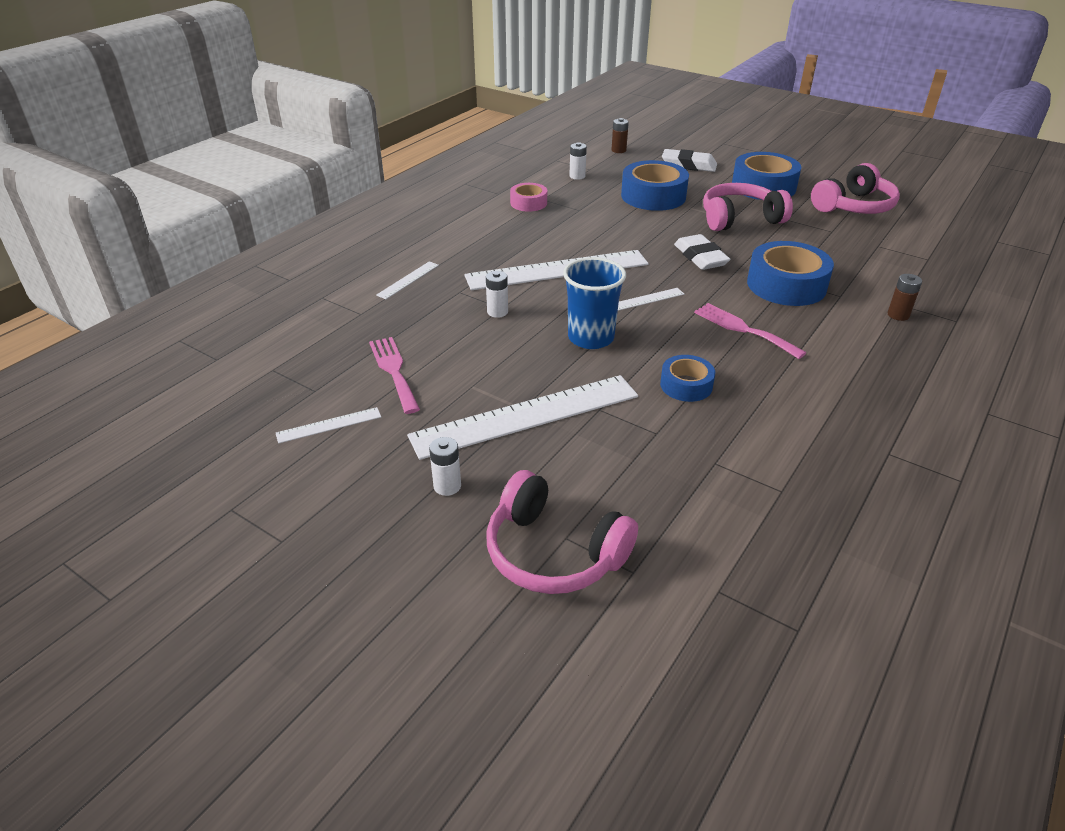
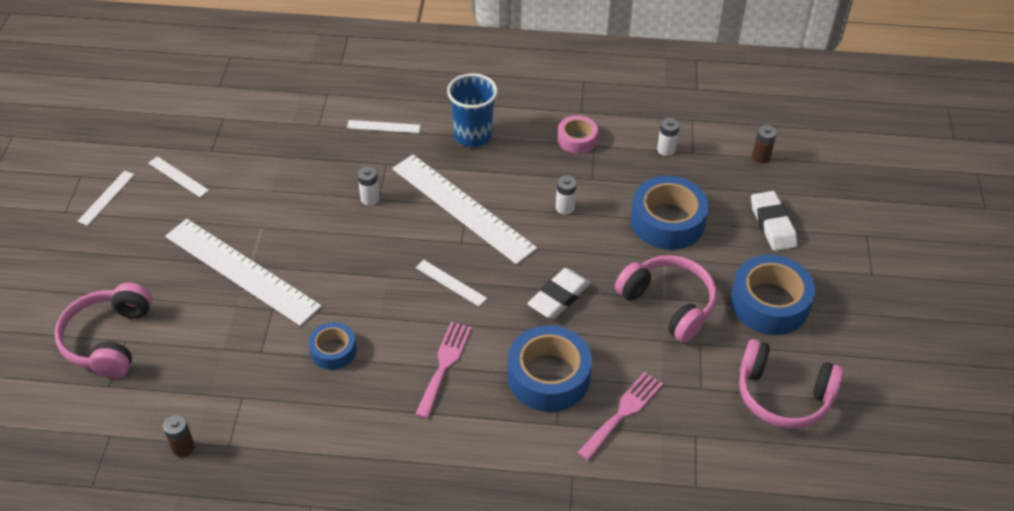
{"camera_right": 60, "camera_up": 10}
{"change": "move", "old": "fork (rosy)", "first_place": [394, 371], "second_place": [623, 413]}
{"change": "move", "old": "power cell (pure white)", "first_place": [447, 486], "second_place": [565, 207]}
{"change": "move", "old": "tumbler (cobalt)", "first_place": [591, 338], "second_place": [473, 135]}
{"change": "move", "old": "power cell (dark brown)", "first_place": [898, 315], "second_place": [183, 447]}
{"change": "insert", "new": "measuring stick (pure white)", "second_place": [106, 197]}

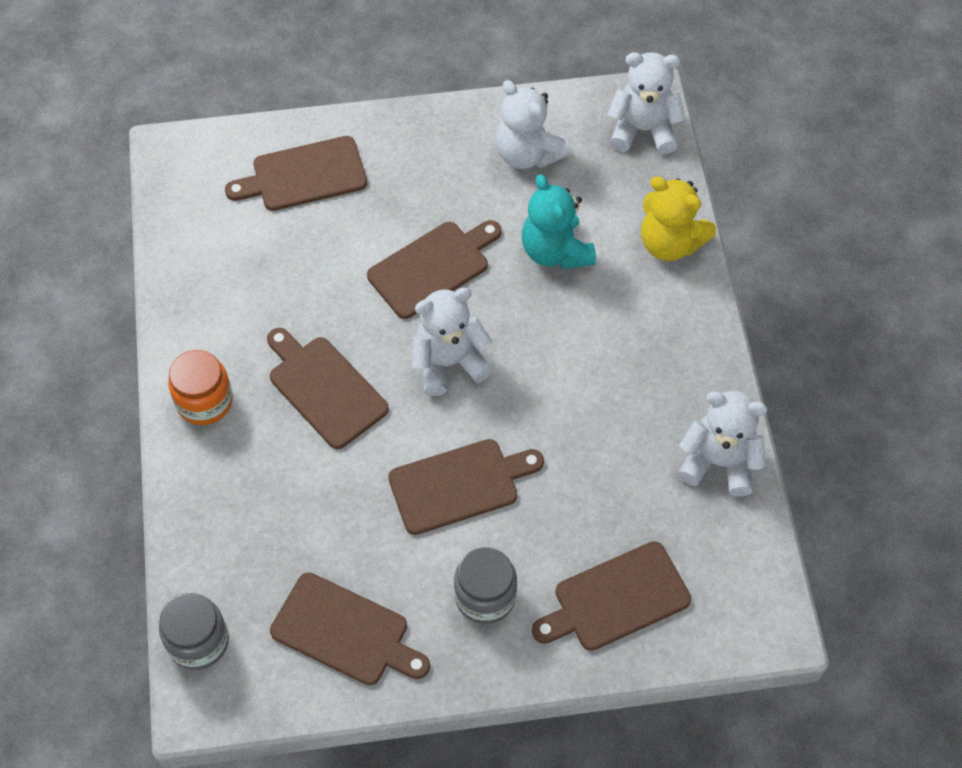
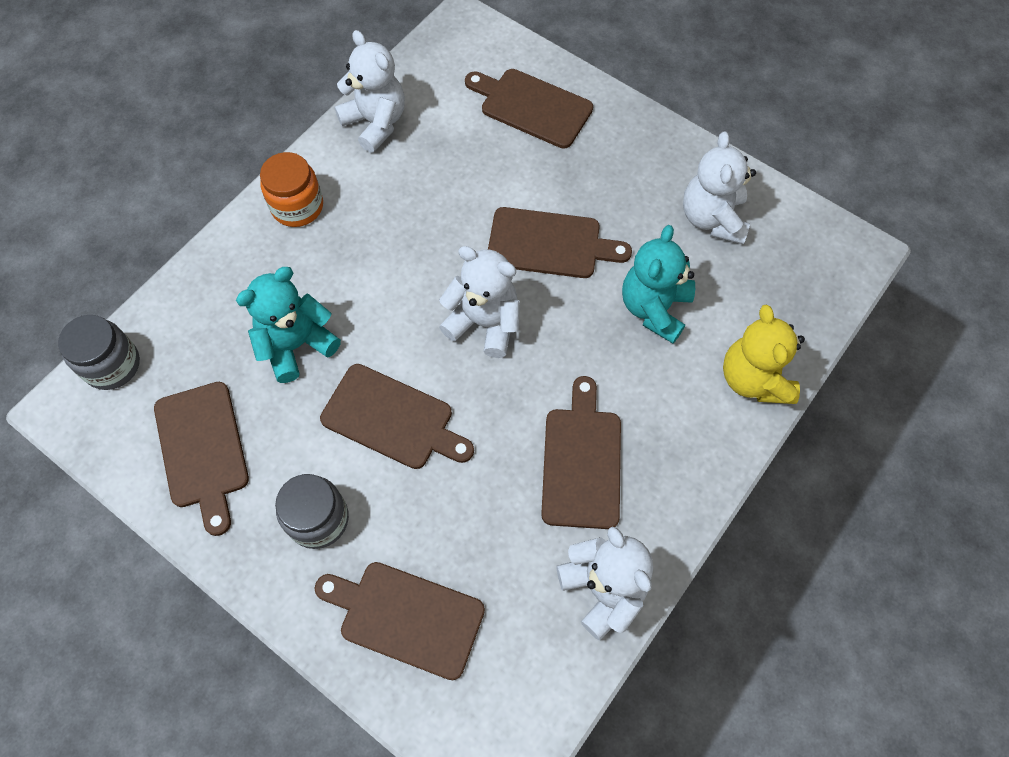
{"camera_right": 45, "camera_up": 5}
{"change": "move", "old": "bread board (dark brown)", "first_place": [324, 388], "second_place": [582, 461]}
{"change": "move", "old": "teddy bear (pure white)", "first_place": [643, 130], "second_place": [376, 123]}
{"change": "insert", "new": "teddy bear (turquoise)", "second_place": [296, 345]}

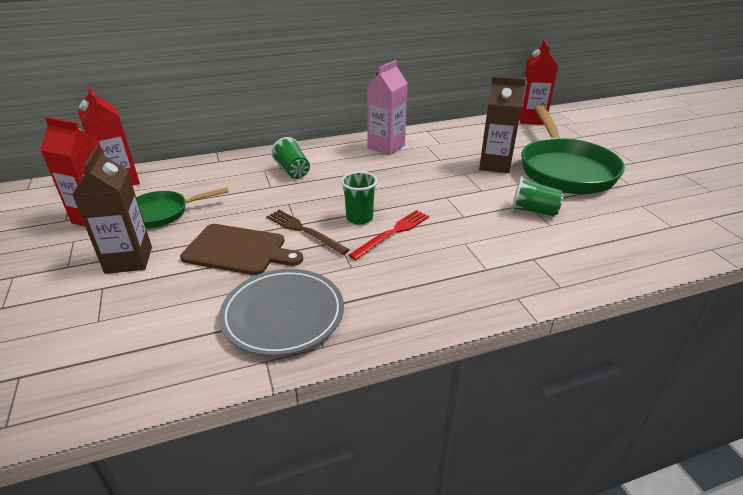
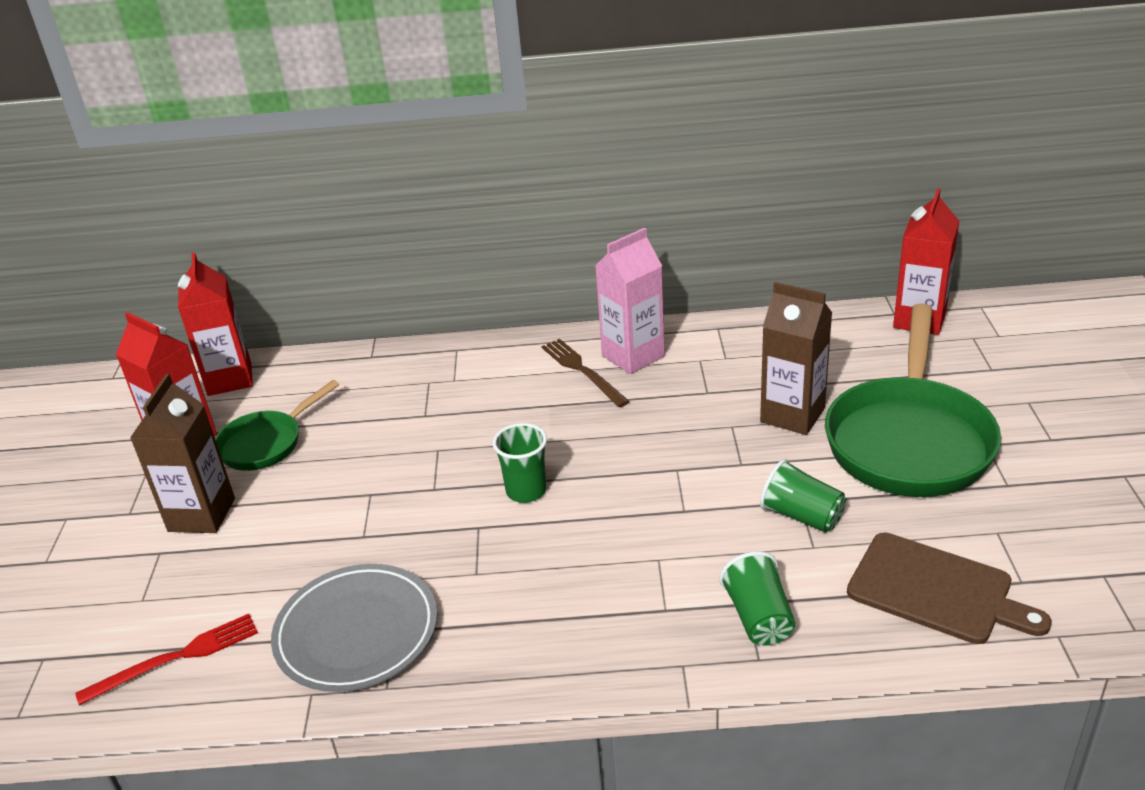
{"camera_right": 20, "camera_up": 0}
{"change": "rotate", "old": "skillet (green)", "first_place": [163, 213], "second_place": [266, 443], "degrees": -45}
{"change": "move", "old": "bread board (dark brown)", "first_place": [238, 250], "second_place": [936, 590]}
{"change": "move", "old": "fork (dark brown)", "first_place": [304, 231], "second_place": [582, 371]}
{"change": "move", "old": "tumbler (green)", "first_place": [293, 171], "second_place": [759, 618]}
{"change": "move", "old": "fork (red)", "first_place": [392, 233], "second_place": [176, 658]}

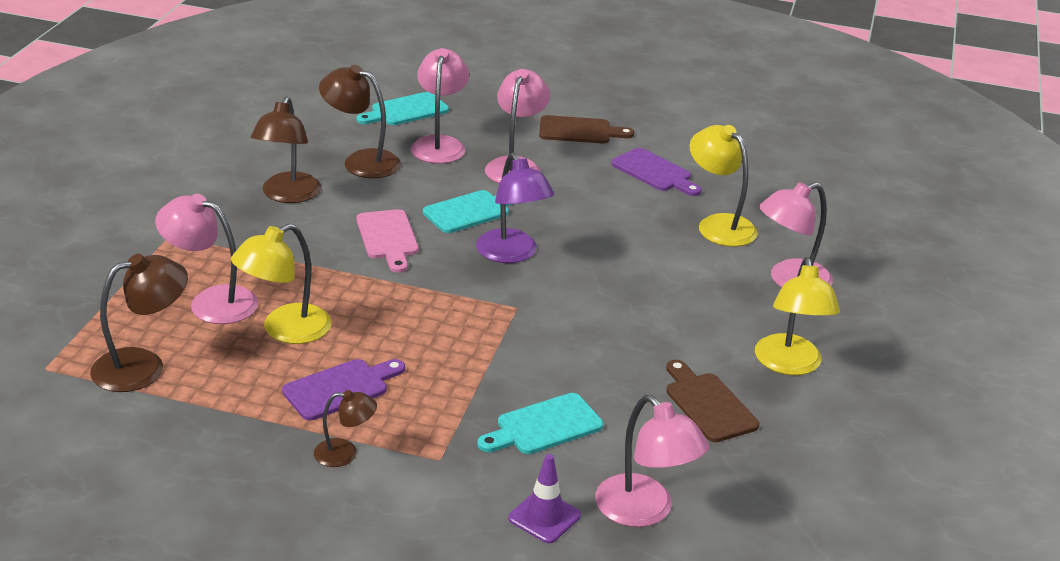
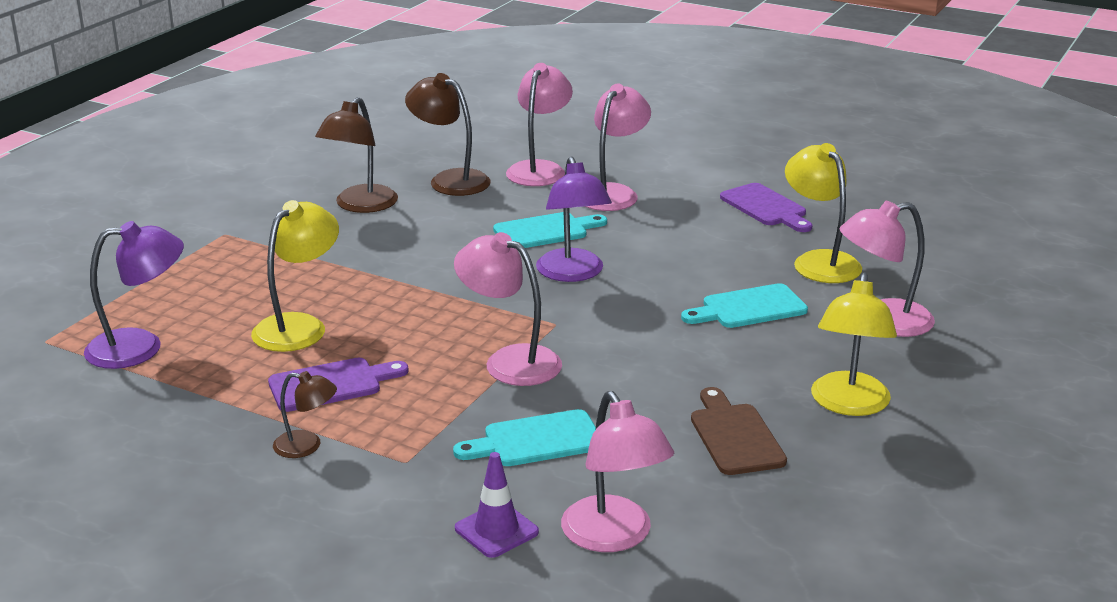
{"camera_right": 15, "camera_up": -5}
{"change": "recolor", "old": "lamp (dark brown)", "new": "lamp (royal purple)", "first_place": [143, 366], "second_place": [140, 347]}
{"change": "move", "old": "lamp (rosy)", "first_place": [211, 301], "second_place": [510, 361]}
{"change": "rotate", "old": "lamp (golden)", "first_place": [285, 330], "second_place": [299, 326], "degrees": 150}
{"change": "move", "old": "bread board (turquoise)", "first_place": [406, 111], "second_place": [749, 308]}
{"change": "delete", "old": "bread board (rosy)", "first_place": [388, 238]}
{"change": "delete", "old": "bread board (dark brown)", "first_place": [579, 131]}

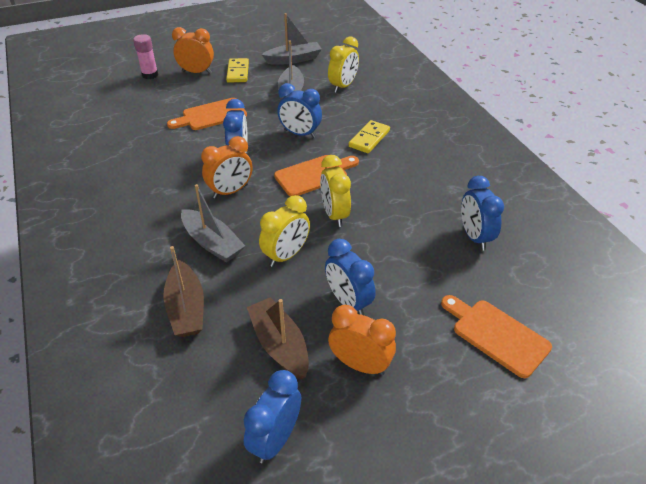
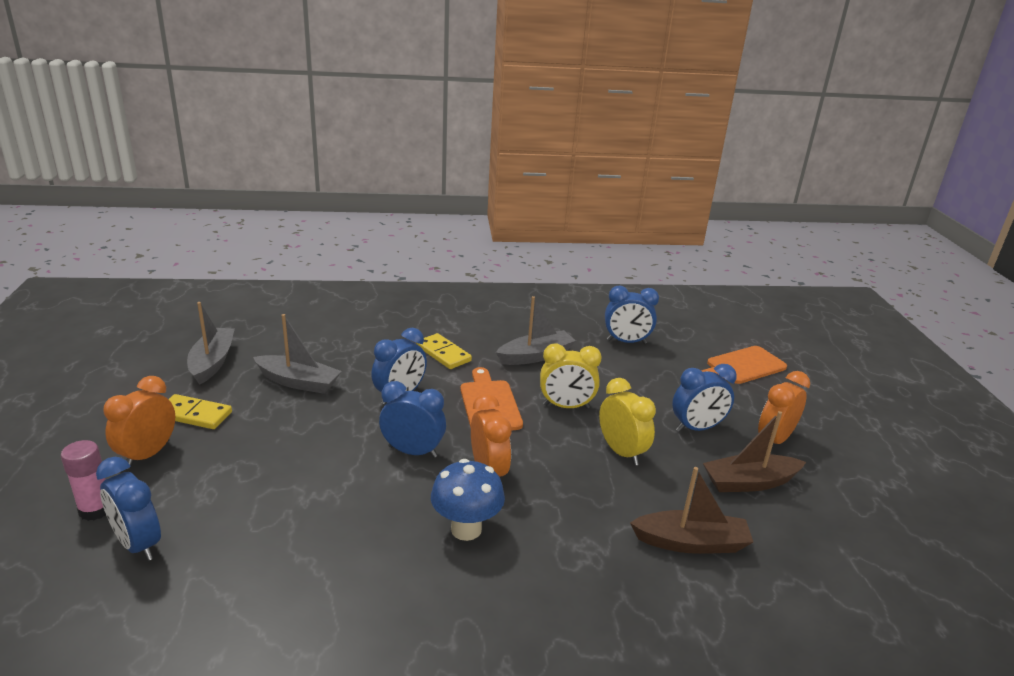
{"camera_right": -75, "camera_up": -15}
{"change": "delete", "old": "bread board (bright orange)", "first_place": [211, 115]}
{"change": "move", "old": "sailboat (gray)", "first_place": [212, 243], "second_place": [536, 356]}
{"change": "move", "old": "alarm clock (cobalt)", "first_place": [275, 439], "second_place": [138, 544]}
{"change": "delete", "old": "alarm clock (golden)", "first_place": [343, 86]}
{"change": "insert", "new": "mushroom (cobalt)", "second_place": [466, 529]}

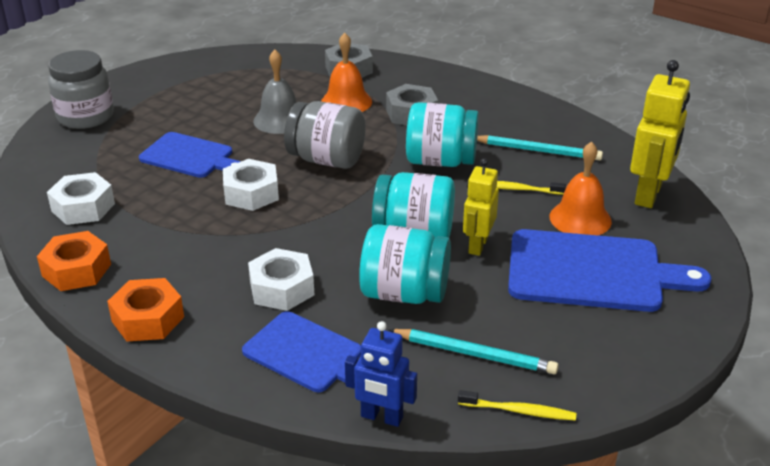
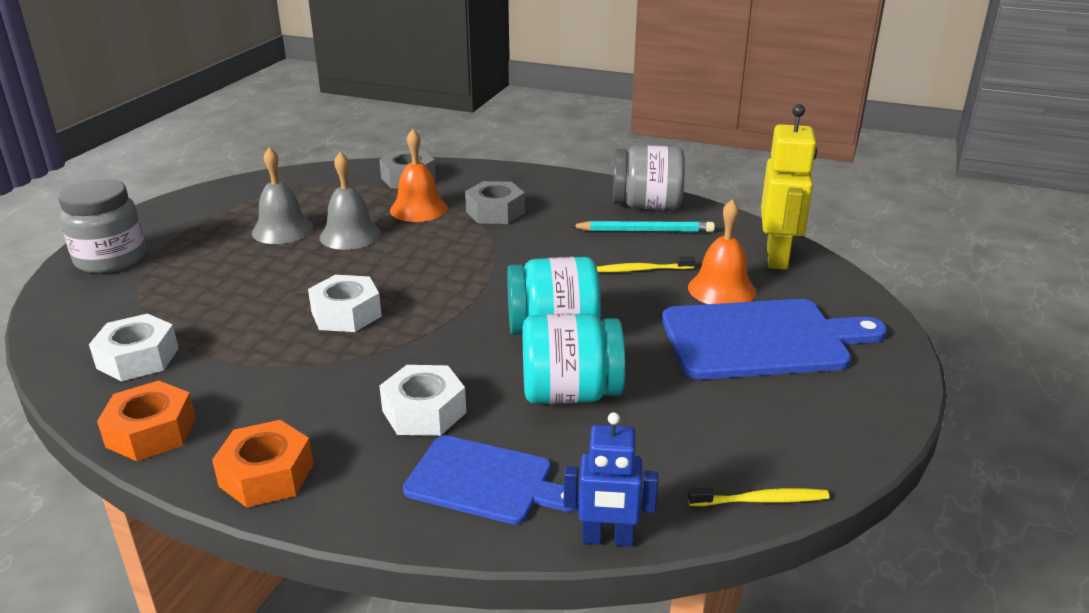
{"camera_right": -15, "camera_up": -5}
{"change": "delete", "old": "bread board (cobalt)", "first_place": [190, 156]}
{"change": "move", "old": "jam jar (gray)", "first_place": [327, 160], "second_place": [646, 206]}
{"change": "delete", "old": "wooden pencil (turquoise)", "first_place": [474, 354]}
{"change": "delete", "old": "jam jar (turquoise)", "first_place": [440, 161]}
{"change": "delete", "old": "robot figure (golden)", "first_place": [477, 245]}
{"change": "insert", "new": "hand bell (gray)", "second_place": [282, 230]}

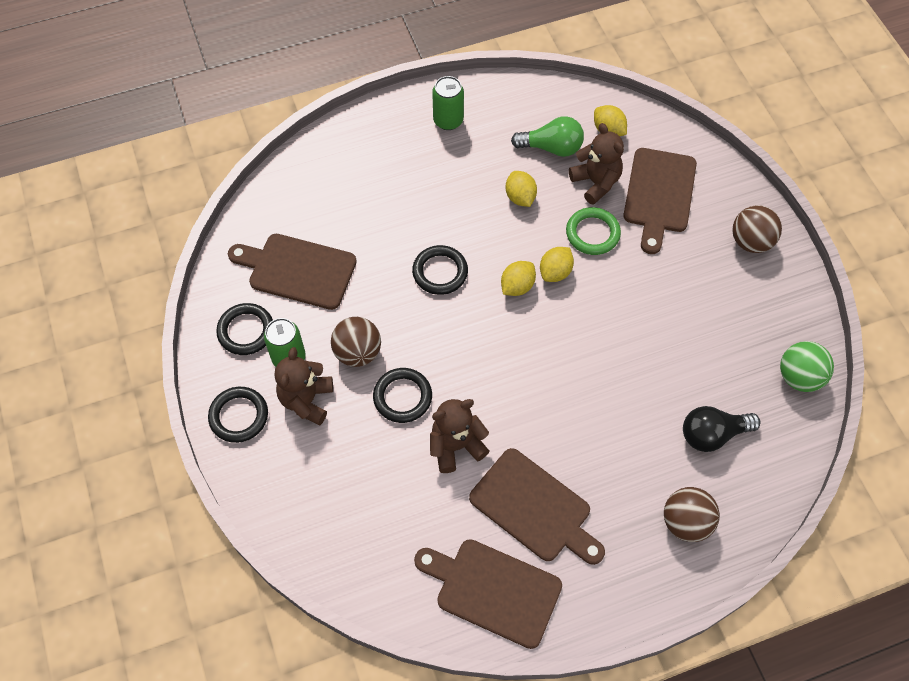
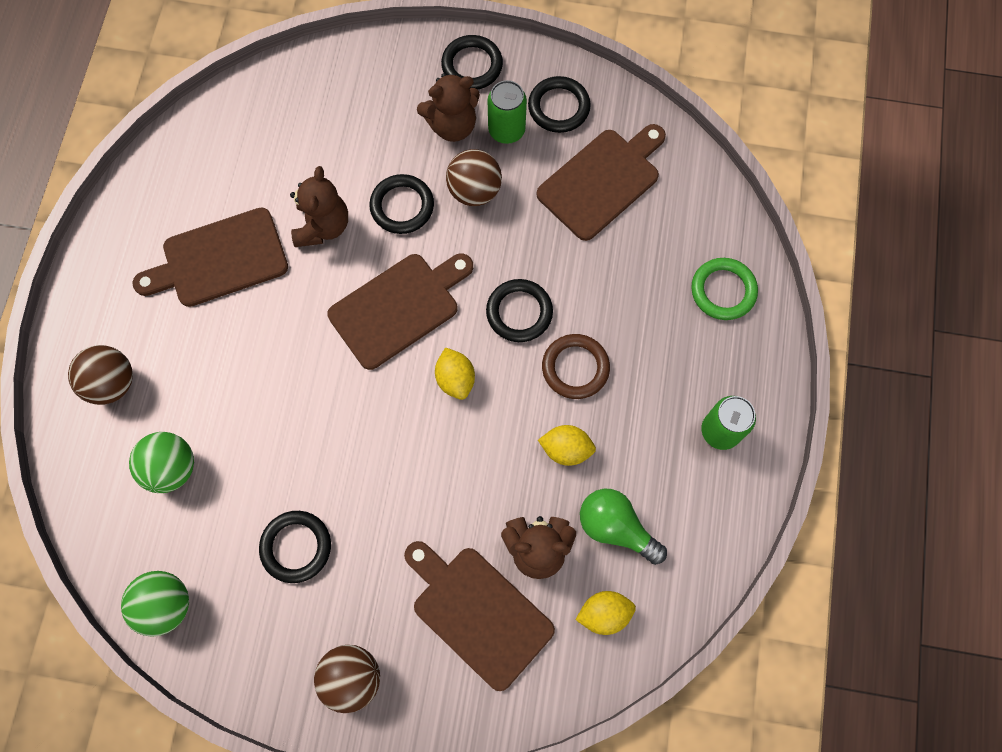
{"camera_right": 120, "camera_up": 10}
{"change": "rotate", "old": "teddy bear (dark brown)", "first_place": [306, 400], "second_place": [452, 125], "degrees": 120}
{"change": "move", "old": "bread board (dark brown)", "first_place": [493, 590], "second_place": [399, 308]}
{"change": "rotate", "old": "lightbulb (green)", "first_place": [551, 147], "second_place": [616, 528], "degrees": 90}
{"change": "delete", "old": "lemon (golden)", "first_place": [555, 272]}
{"change": "move", "old": "torus (green)", "first_place": [592, 233], "second_place": [723, 291]}
{"change": "replace", "old": "lightbulb (jet-black)", "new": "play ball (green)", "first_place": [712, 434], "second_place": [172, 468]}
{"change": "insert", "new": "torus (jet-black)", "second_place": [296, 547]}
{"change": "insert", "new": "torus (dark brown)", "second_place": [575, 368]}

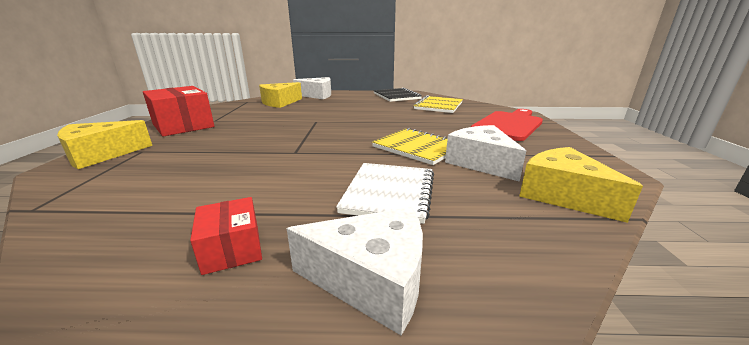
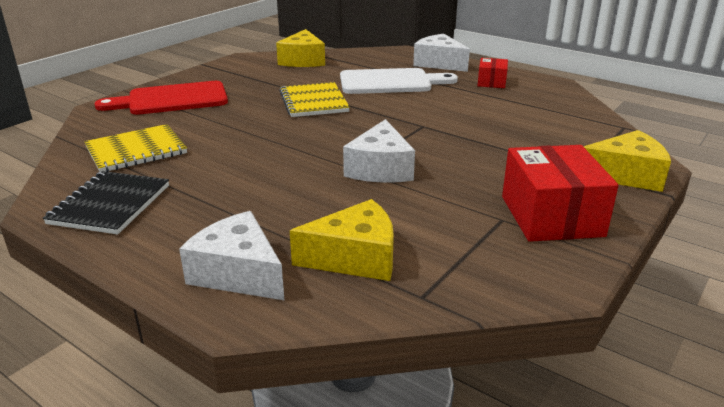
{"camera_right": -145, "camera_up": 5}
{"change": "replace", "old": "notebook (pure white)", "new": "bread board (pure white)", "first_place": [389, 193], "second_place": [390, 82]}
{"change": "move", "old": "piece of cheese (pure white)", "first_place": [481, 163], "second_place": [380, 169]}

